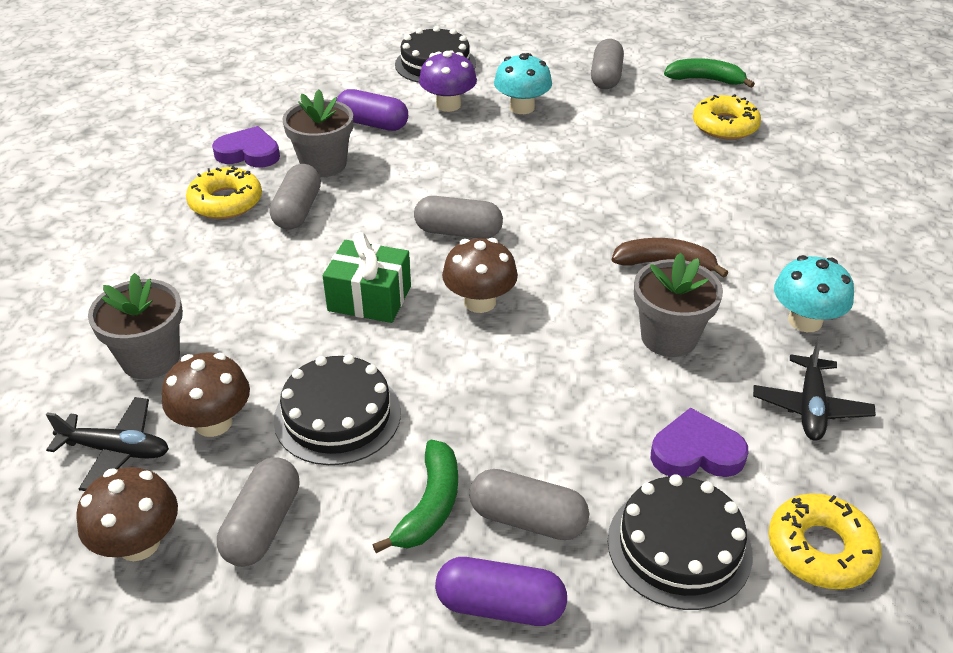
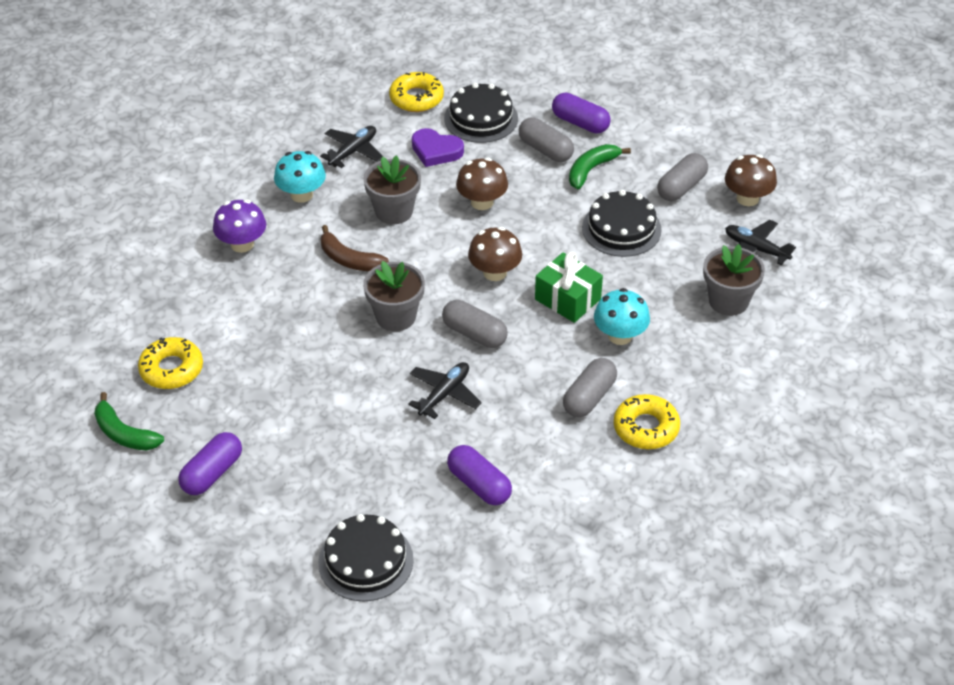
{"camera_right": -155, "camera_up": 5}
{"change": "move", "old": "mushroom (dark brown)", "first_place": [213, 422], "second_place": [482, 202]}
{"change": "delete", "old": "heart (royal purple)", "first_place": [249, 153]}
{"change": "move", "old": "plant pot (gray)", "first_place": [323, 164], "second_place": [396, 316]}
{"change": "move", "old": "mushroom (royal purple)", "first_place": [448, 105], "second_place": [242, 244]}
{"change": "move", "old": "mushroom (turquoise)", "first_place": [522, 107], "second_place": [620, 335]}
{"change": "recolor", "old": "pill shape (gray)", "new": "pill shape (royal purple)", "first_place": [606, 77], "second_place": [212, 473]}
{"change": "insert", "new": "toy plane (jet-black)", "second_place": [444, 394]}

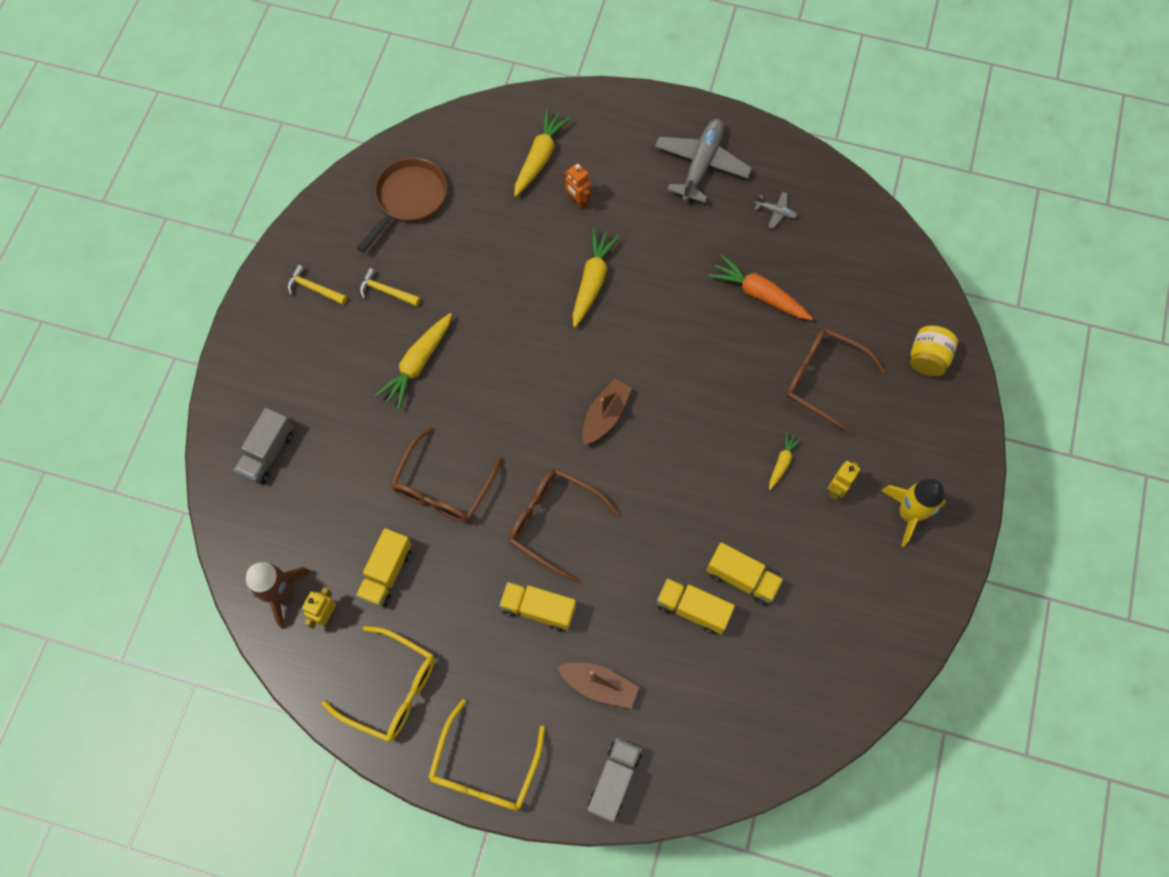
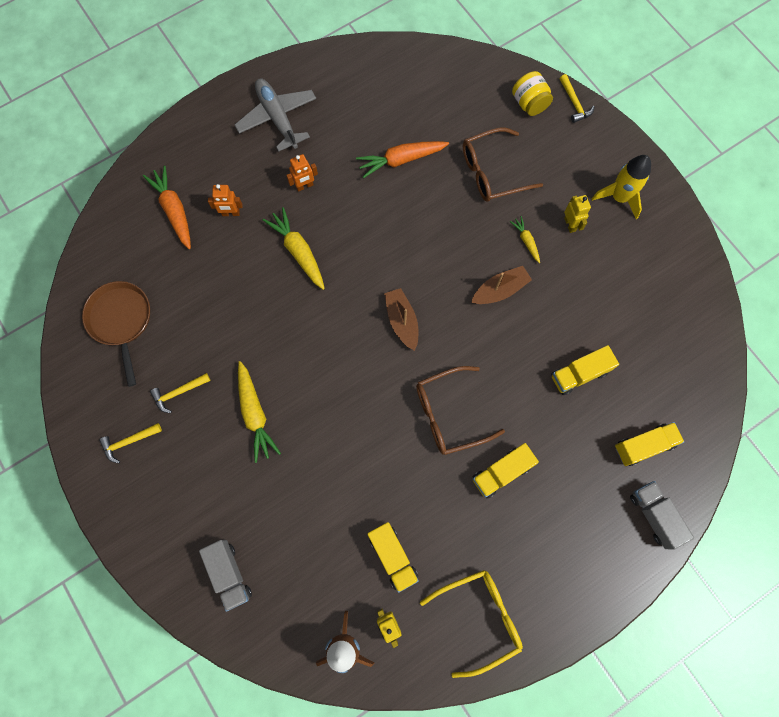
{"camera_right": -50, "camera_up": 5}
{"change": "delete", "old": "eyeglasses (dark brown)", "first_place": [443, 487]}
{"change": "delete", "old": "eyeglasses (golden)", "first_place": [485, 768]}
{"change": "recolor", "old": "root vegetable (golden)", "new": "root vegetable (bright orange)", "first_place": [539, 158], "second_place": [174, 211]}
{"change": "move", "old": "sailboat (dark brown)", "first_place": [599, 685], "second_place": [500, 290]}
{"change": "move", "old": "toy truck (golden)", "first_place": [742, 578], "second_place": [644, 446]}
{"change": "delete", "old": "toy plane (gray)", "first_place": [776, 212]}
{"change": "insert", "new": "robot figure (bright orange)", "second_place": [304, 186]}
{"change": "insert", "new": "hammer (golden)", "second_place": [574, 103]}

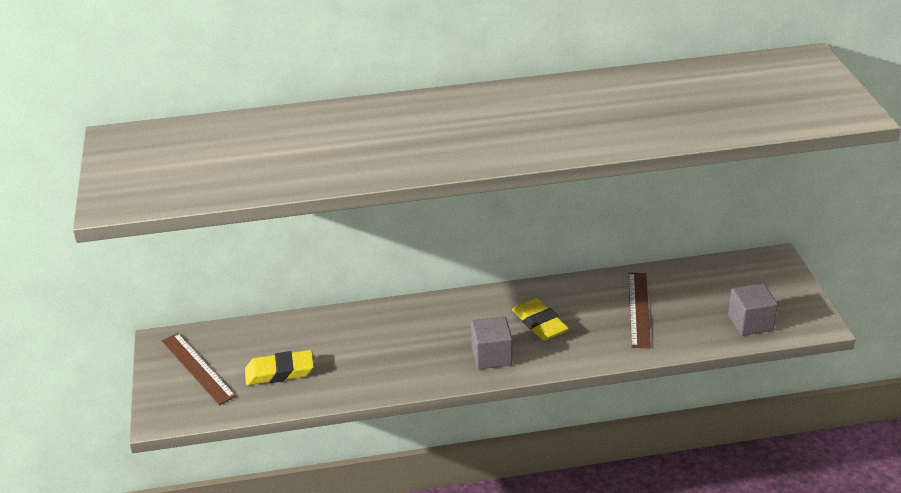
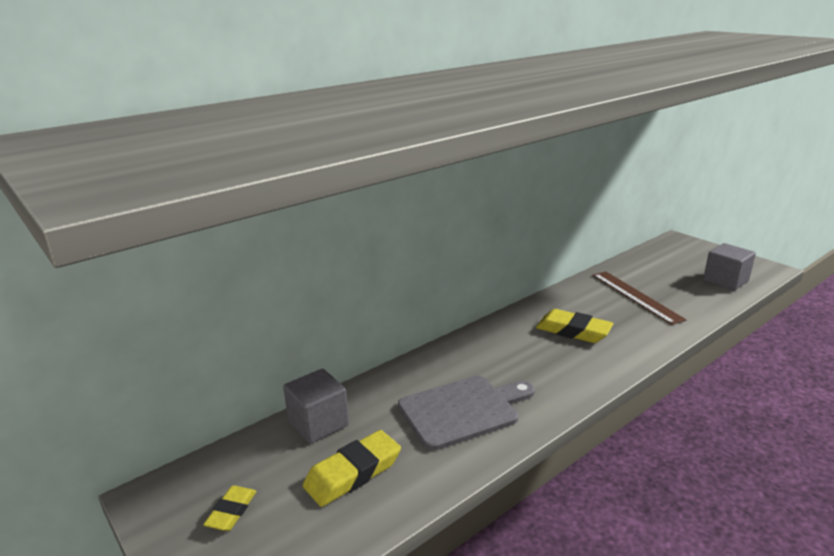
{"camera_right": -30, "camera_up": -10}
{"change": "replace", "old": "measuring stick (dark brown)", "new": "eraser (golden)", "first_place": [197, 368], "second_place": [231, 511]}
{"change": "move", "old": "solid cube (gray)", "first_place": [491, 356], "second_place": [318, 423]}
{"change": "insert", "new": "bread board (gray)", "second_place": [463, 410]}

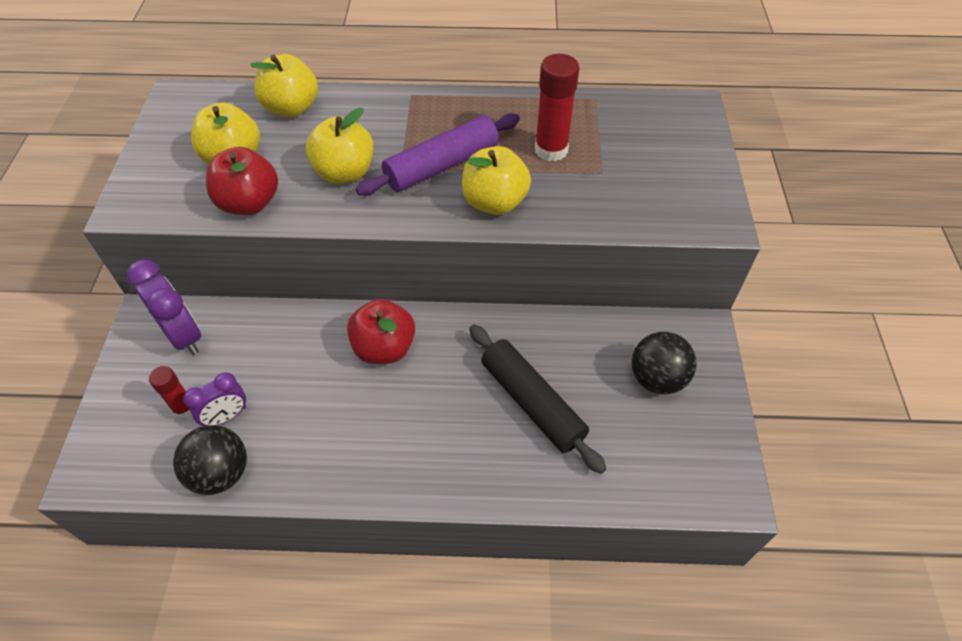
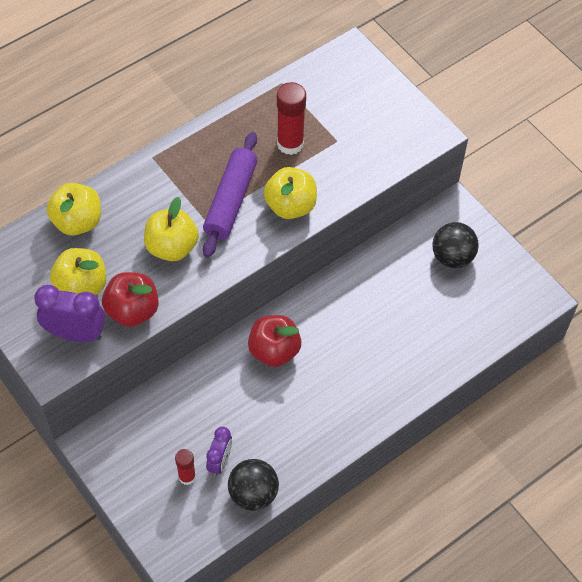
{"camera_right": -40, "camera_up": 5}
{"change": "move", "old": "alarm clock (royal purple)", "first_place": [183, 336], "second_place": [76, 334]}
{"change": "delete", "old": "rolling pin (jet-black)", "first_place": [532, 403]}

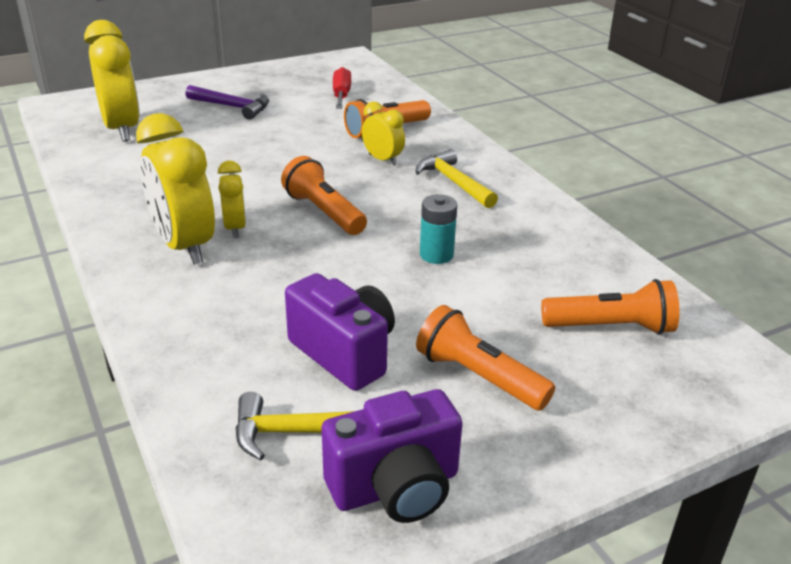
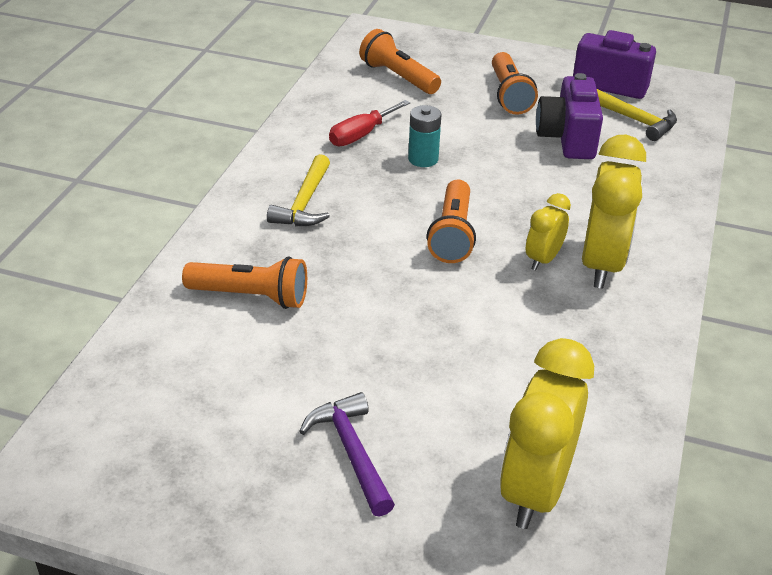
{"camera_right": -135, "camera_up": 5}
{"change": "move", "old": "hand screwdriver (red)", "first_place": [341, 95], "second_place": [361, 135]}
{"change": "delete", "old": "alarm clock (golden)", "first_place": [382, 160]}

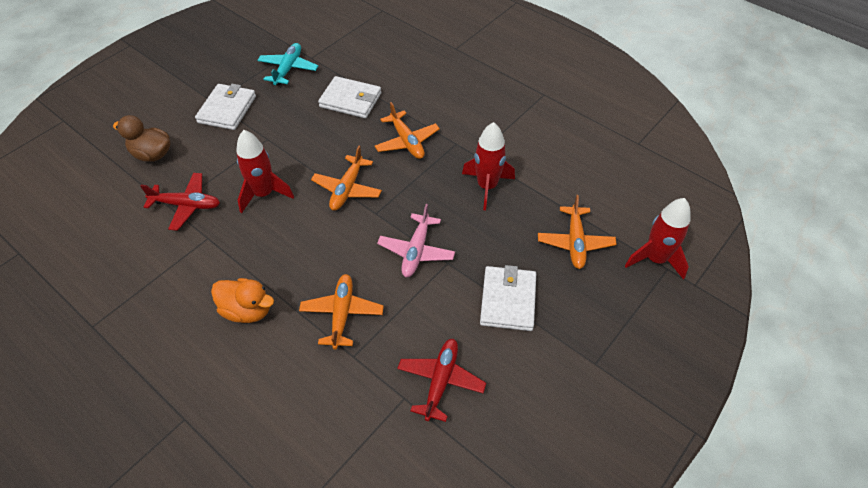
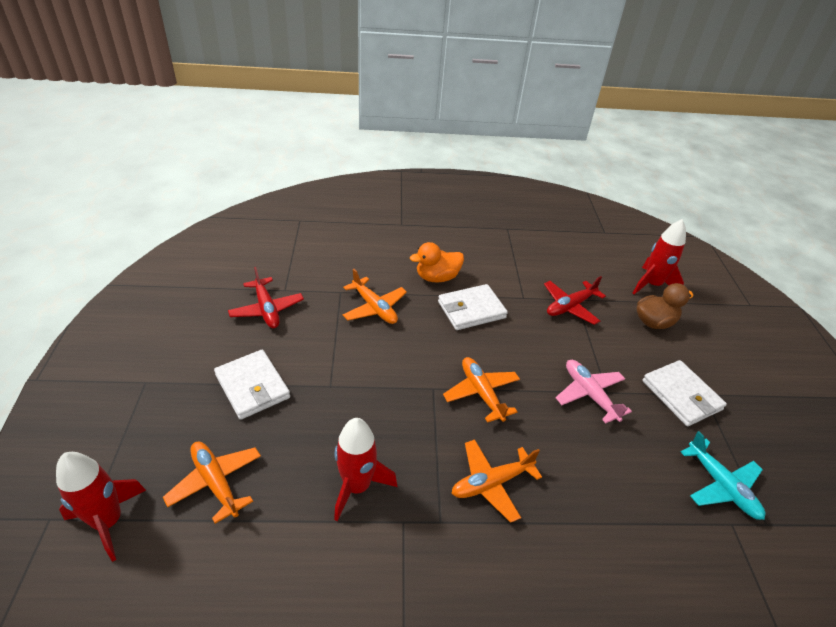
{"camera_right": 135, "camera_up": -10}
{"change": "move", "old": "spaceship (red)", "first_place": [264, 194], "second_place": [652, 285]}
{"change": "move", "old": "wallet (pure white)", "first_place": [350, 100], "second_place": [471, 310]}
{"change": "rotate", "old": "toy plane (bright orange)", "first_place": [407, 141], "second_place": [491, 483], "degrees": -45}
{"change": "move", "old": "toy plane (rosy)", "first_place": [416, 251], "second_place": [589, 394]}

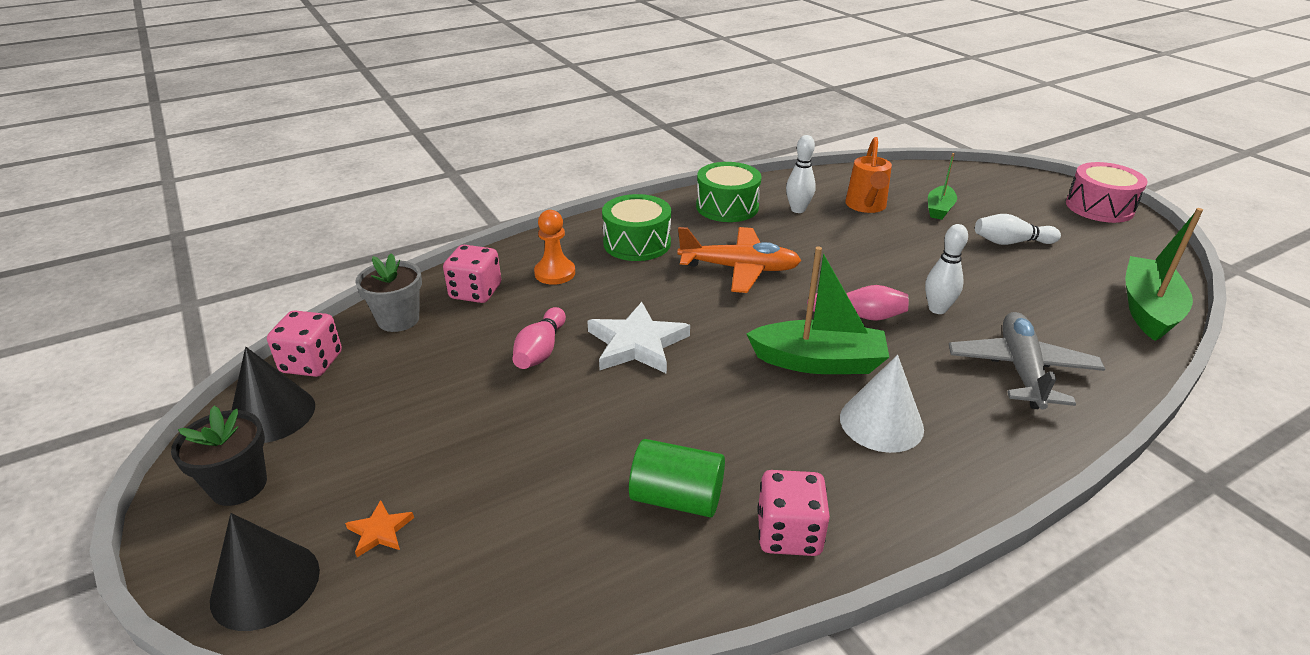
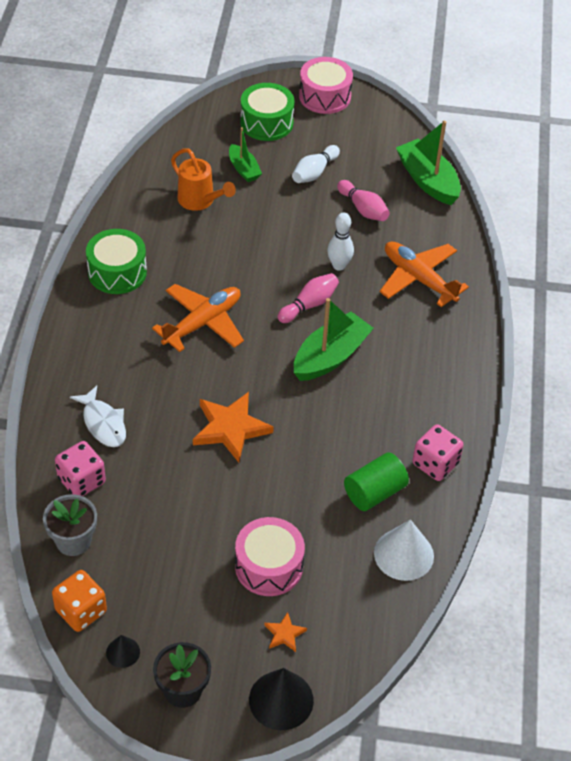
{"camera_right": -55, "camera_up": 15}
{"change": "resize", "old": "solid cone (jet-black)", "first_place": [272, 414], "second_place": [123, 652], "factor": 0.53}
{"change": "recolor", "old": "dice (rosy)", "new": "dice (bright orange)", "first_place": [312, 363], "second_place": [81, 611]}
{"change": "move", "old": "tenpin (rosy)", "first_place": [540, 351], "second_place": [363, 209]}
{"change": "replace", "old": "game pawn (bright orange)", "new": "fish figure (pure white)", "first_place": [555, 273], "second_place": [103, 423]}
{"change": "recolor", "old": "star (pure white)", "new": "star (bright orange)", "first_place": [637, 343], "second_place": [230, 428]}
{"change": "move", "old": "toy drum (green)", "first_place": [637, 243], "second_place": [266, 123]}
{"change": "delete", "old": "tenpin (pure white)", "first_place": [798, 209]}
{"change": "move", "old": "solid cone (pure white)", "first_place": [881, 423], "second_place": [404, 554]}
{"change": "recolor", "old": "toy plane (gray)", "new": "toy plane (bright orange)", "first_place": [1021, 370], "second_place": [418, 279]}
{"change": "insert", "new": "toy drum (rosy)", "second_place": [269, 566]}

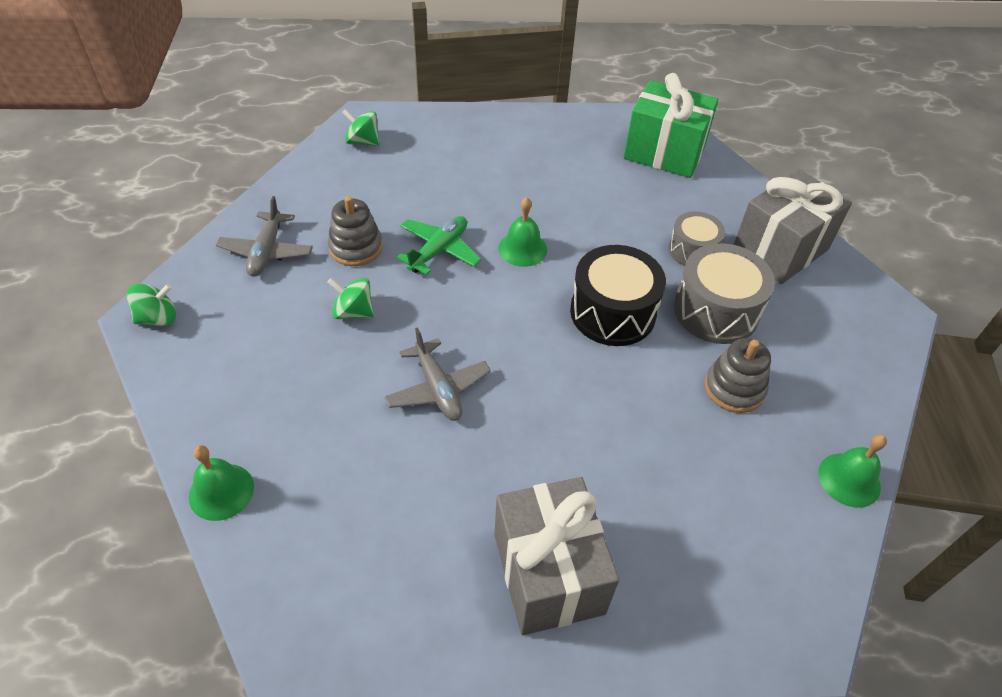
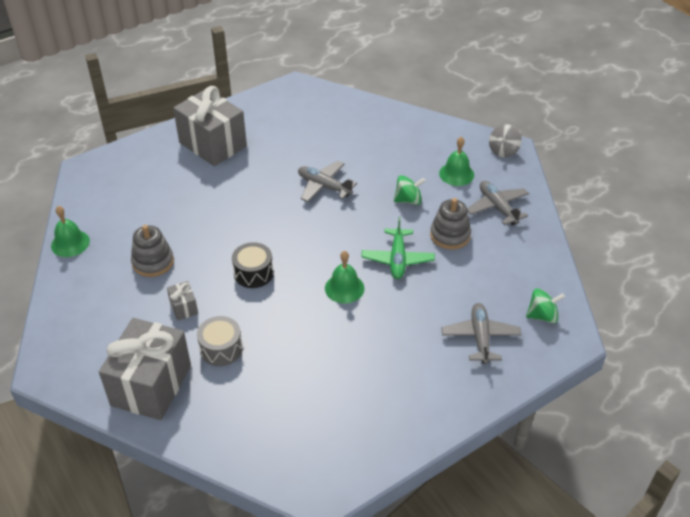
{"camera_right": 150, "camera_up": -5}
{"change": "recolor", "old": "toy top (green)", "new": "toy top (gray)", "first_place": [158, 318], "second_place": [503, 151]}
{"change": "move", "old": "hand bell (green)", "first_place": [221, 491], "second_place": [456, 174]}
{"change": "resize", "old": "toy drum (jet-black)", "first_place": [612, 312], "second_place": [253, 273], "factor": 0.62}
{"change": "delete", "old": "wrapped gift (green)", "first_place": [664, 152]}
{"change": "replace", "old": "toy drum (gray)", "new": "wrapped gift (gray)", "first_place": [716, 310], "second_place": [184, 308]}
{"change": "insert", "new": "toy plane (gray)", "second_place": [480, 337]}

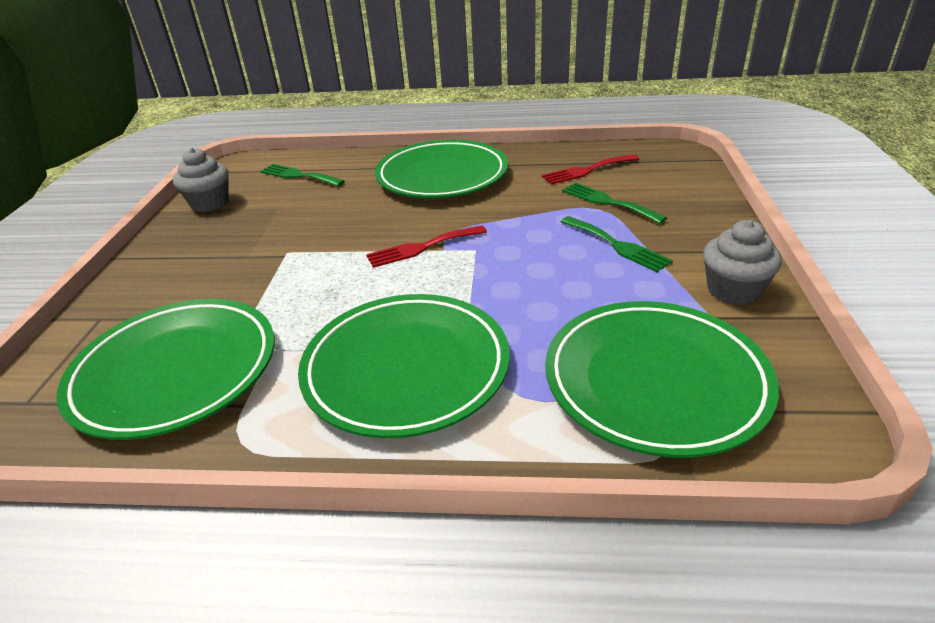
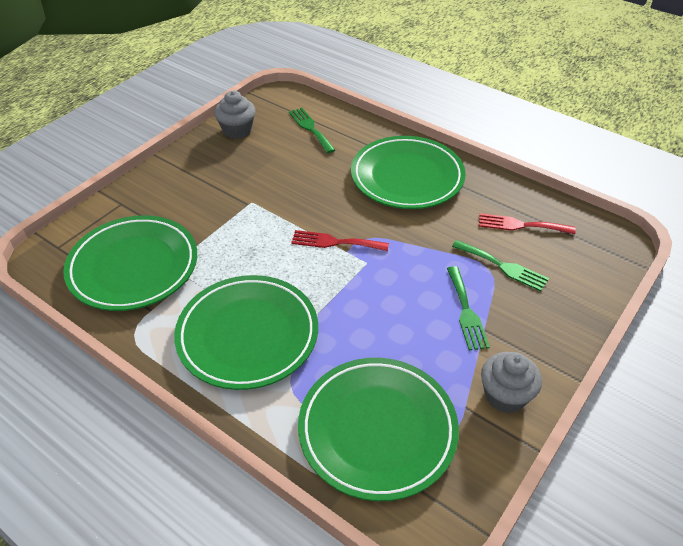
{"camera_right": 30, "camera_up": 10}
{"change": "rotate", "old": "fork (green)", "first_place": [608, 202], "second_place": [503, 266], "degrees": 135}

